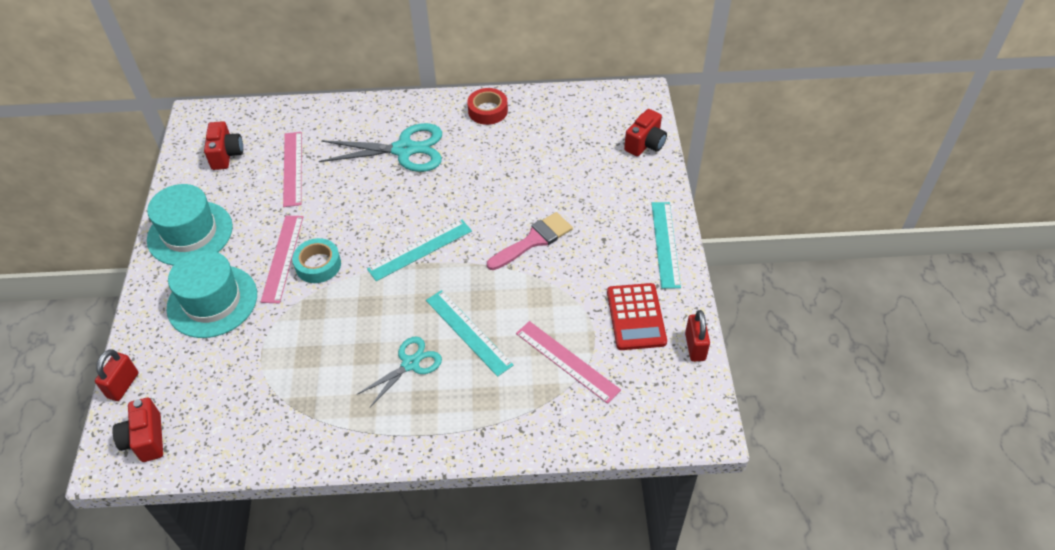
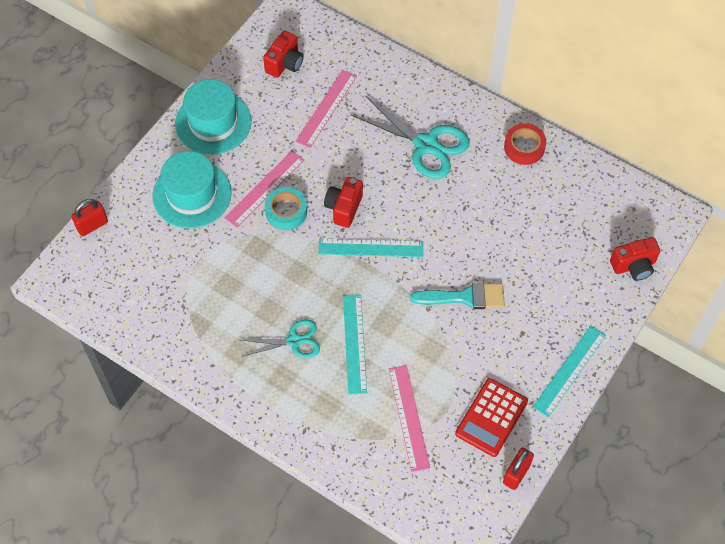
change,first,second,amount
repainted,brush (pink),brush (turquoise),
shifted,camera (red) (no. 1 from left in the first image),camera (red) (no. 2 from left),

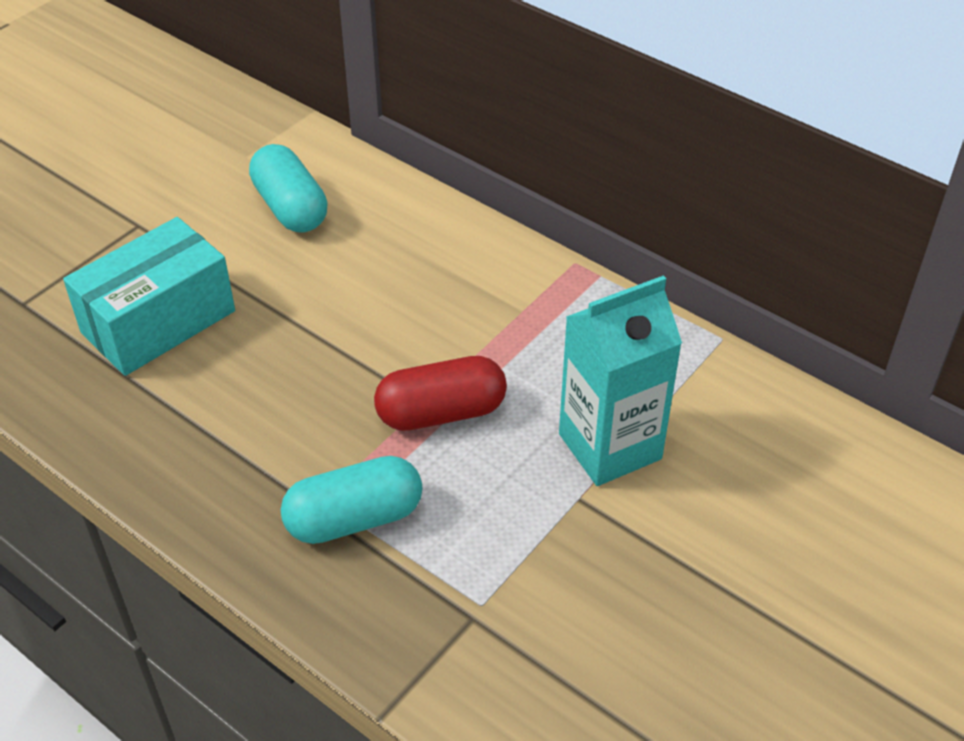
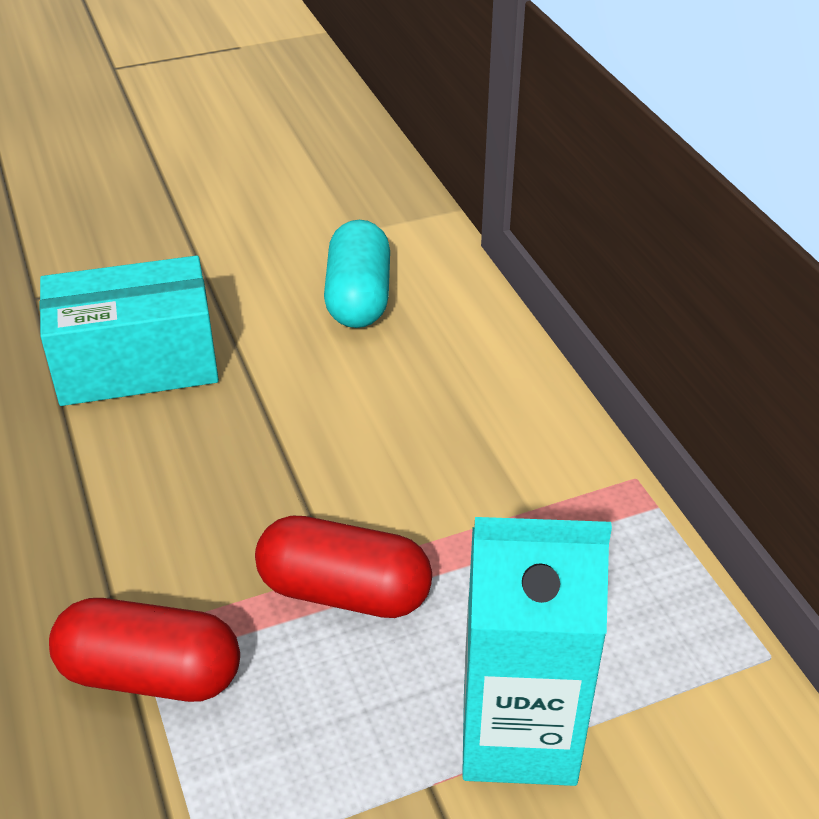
change,first,second,amount
repainted,capsule (turquoise) (no. 2 from left),capsule (red) (no. 1 from left),

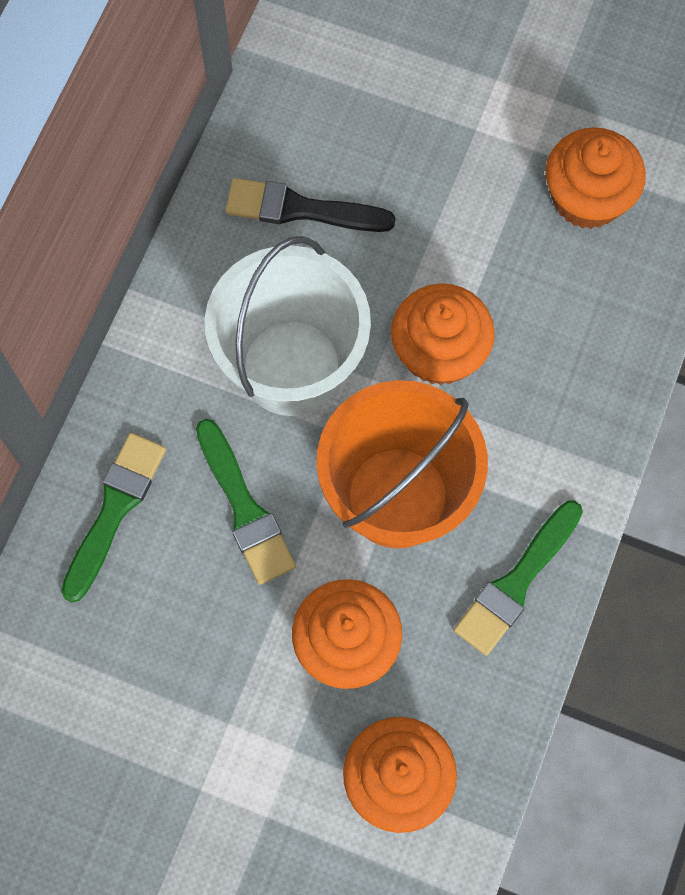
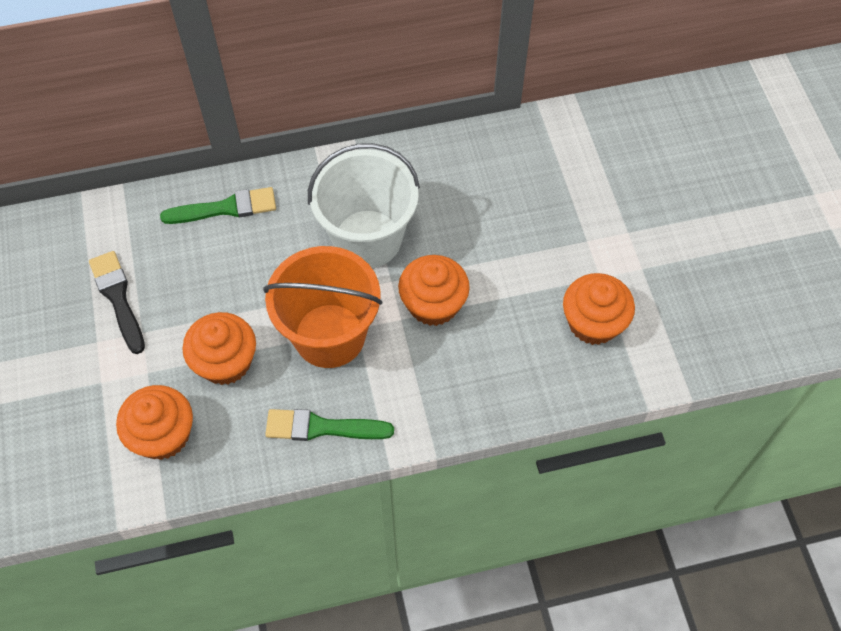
change,first,second,amount
shifted,brush (black),,
gone,brush (green) (no. 2 from left),,

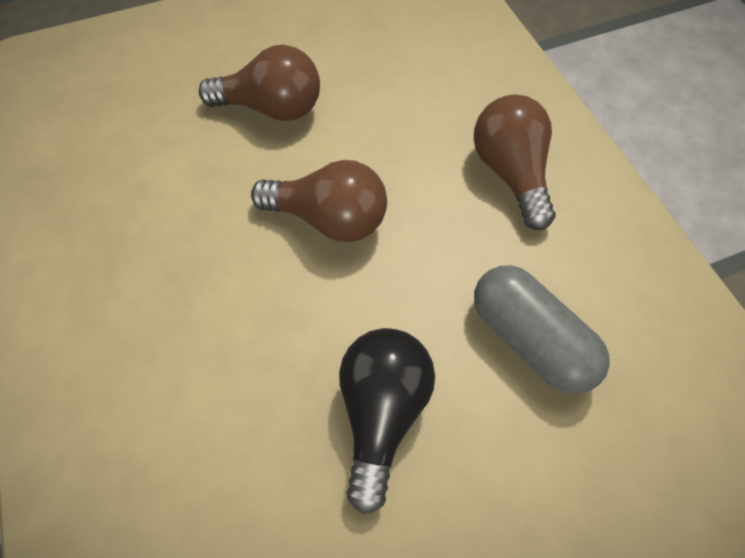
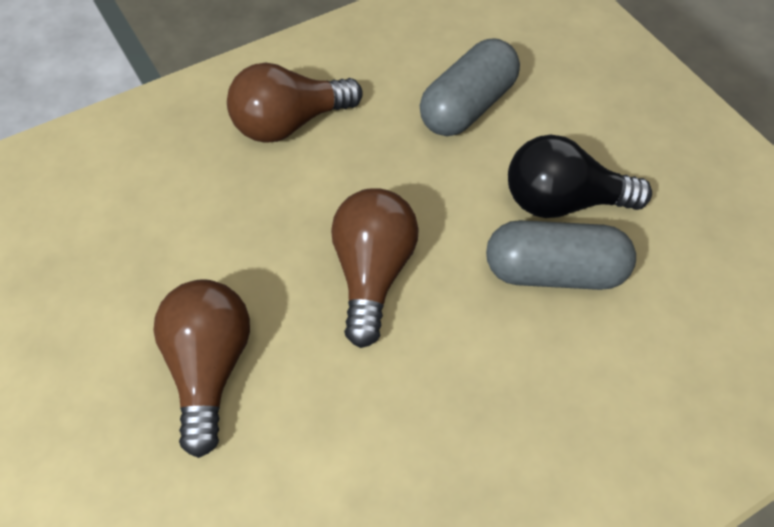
change,first,second,amount
new,,capsule (grey) (no. 2 from left),

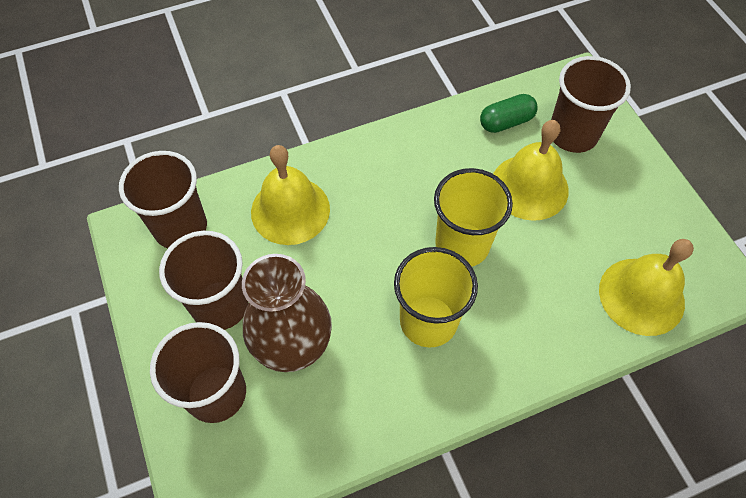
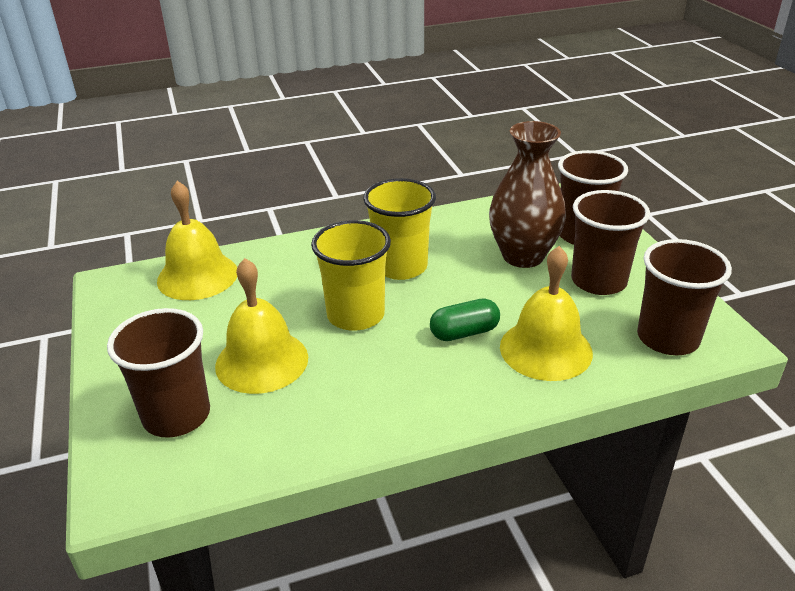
change,first,second,amount
shifted,capsule (green),,

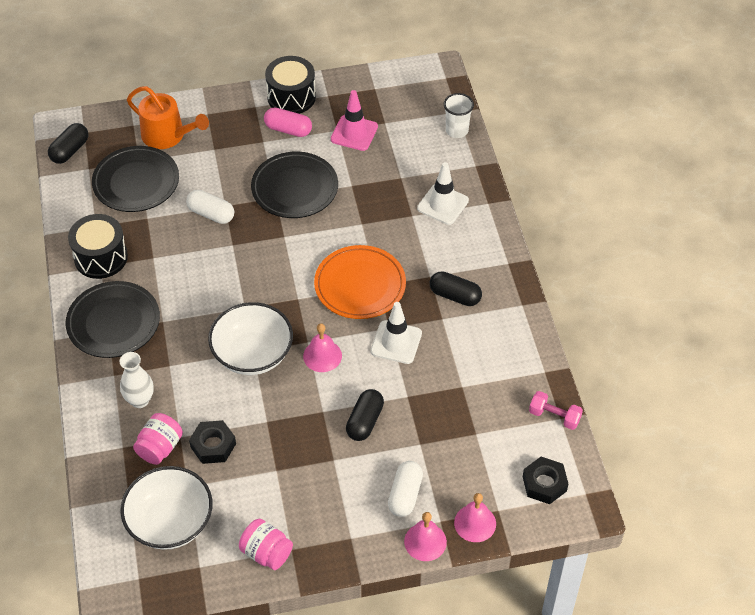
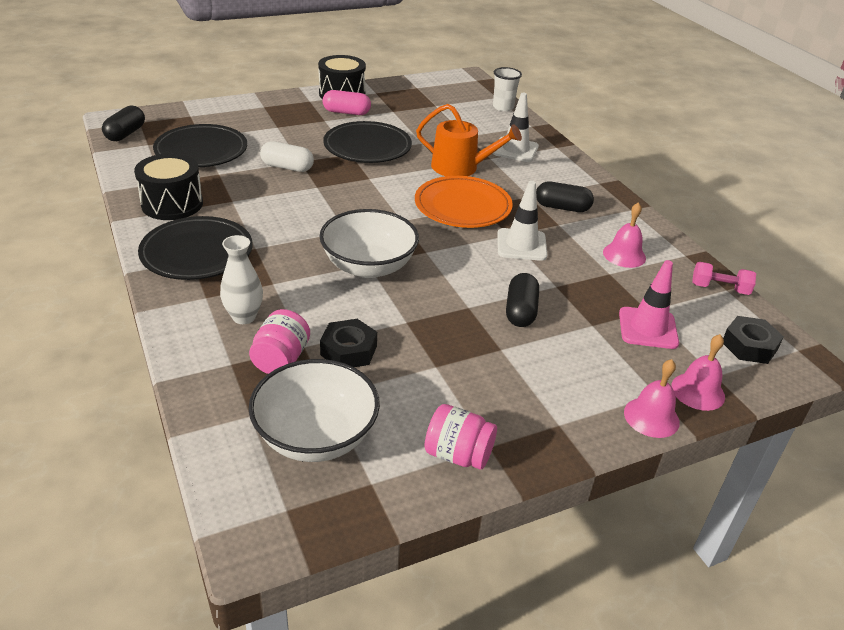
change,first,second,amount
shifted,watering can (orange),,
shifted,traffic cone (pink),,
shifted,bell (pink) (no. 1 from left),,
gone,capsule (white) (no. 2 from left),,

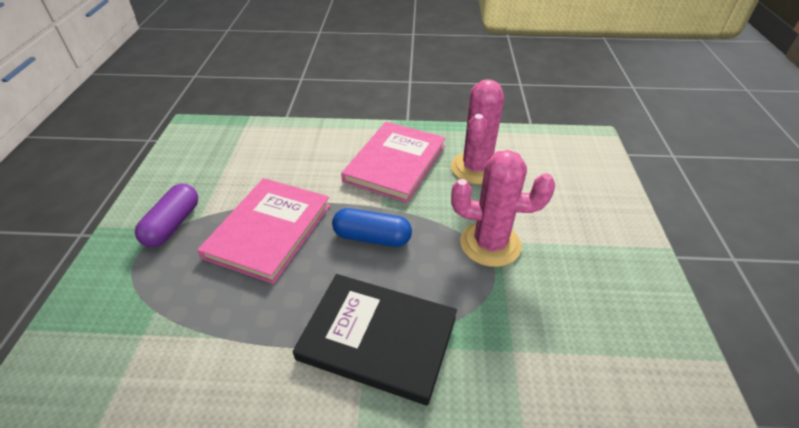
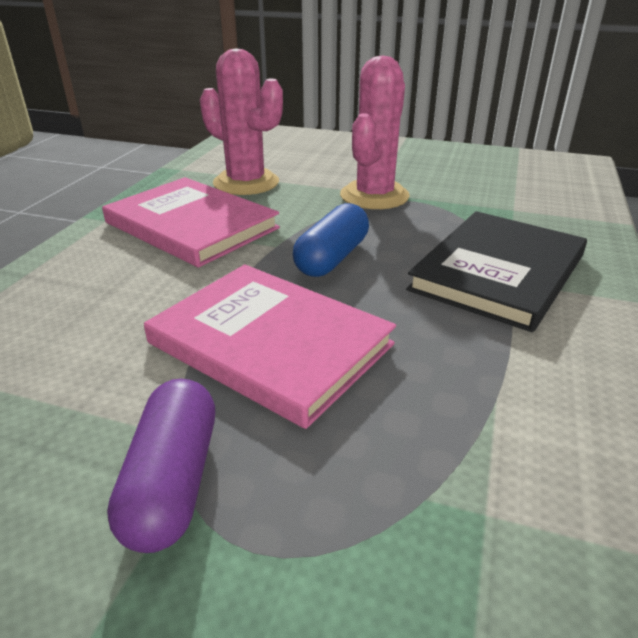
change,first,second,amount
rotated,capsule (purple),,60 degrees clockwise

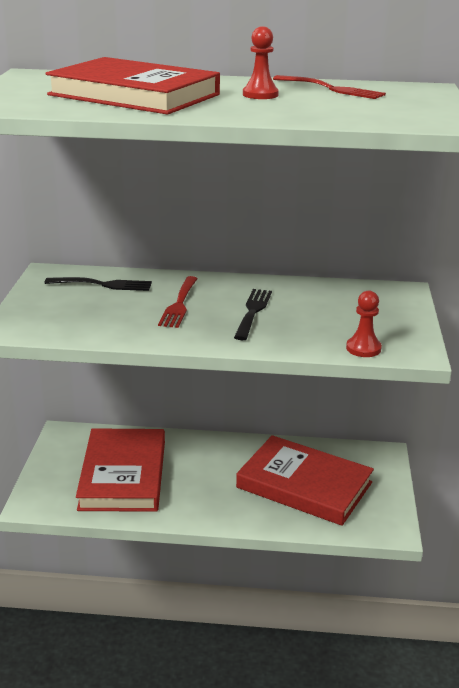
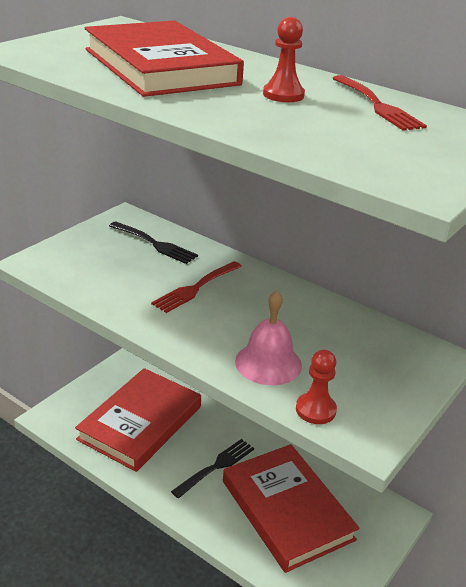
change,first,second,amount
shifted,fork (black) (no. 2 from left),,
new,,bell (pink),

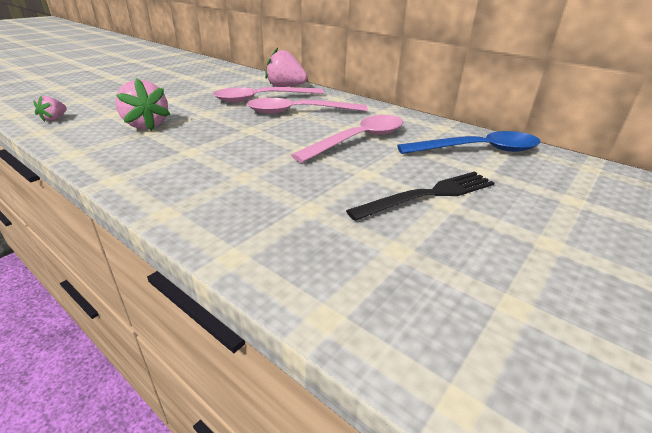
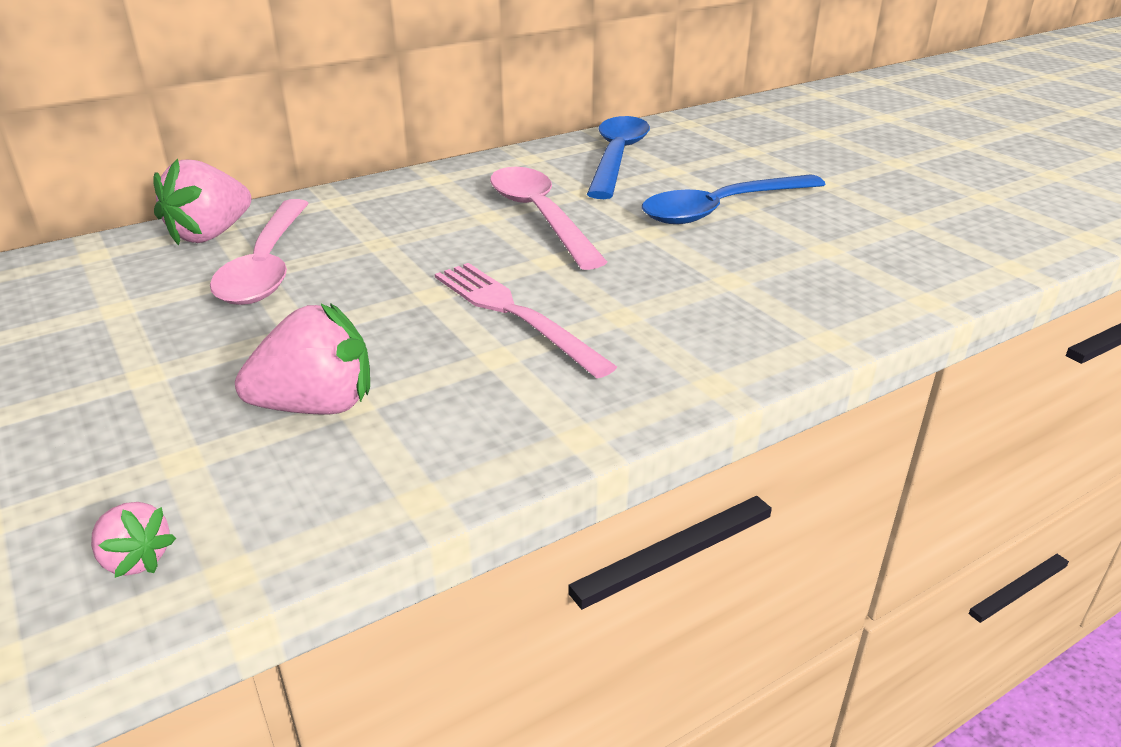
change,first,second,amount
gone,spoon (pink) (no. 2 from left),,
swapped,fork (black),spoon (blue) (no. 2 from left),
new,,fork (pink),

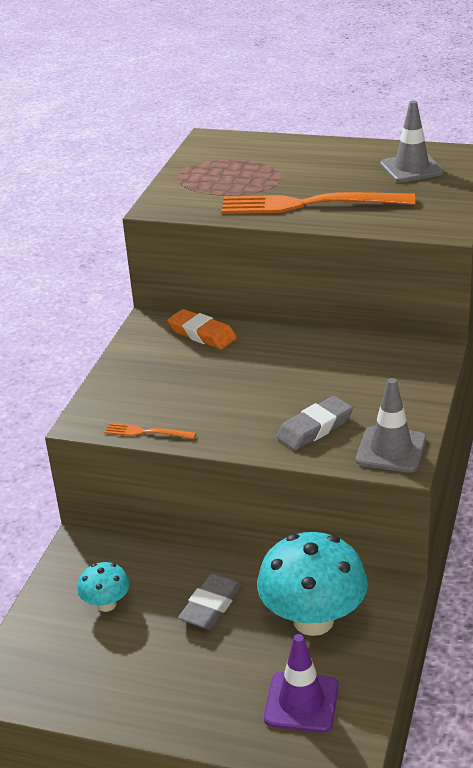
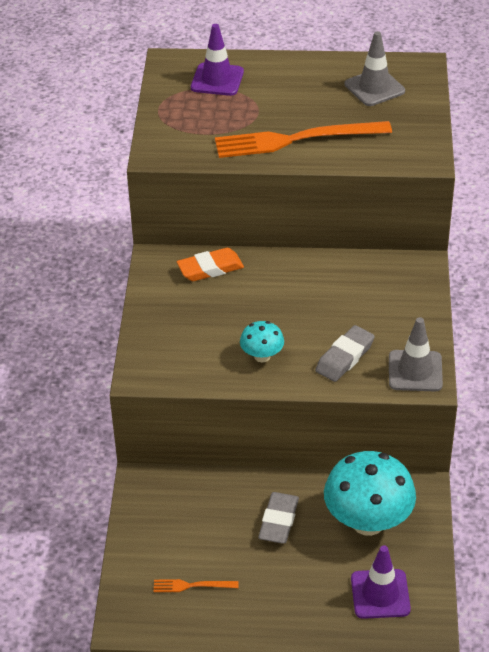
change,first,second,amount
rotated,eraser (orange),,45 degrees counterclockwise
shifted,fork (orange) (no. 1 from left),,
shifted,mushroom (turquoise) (no. 1 from left),,
new,,traffic cone (purple) (no. 1 from left),

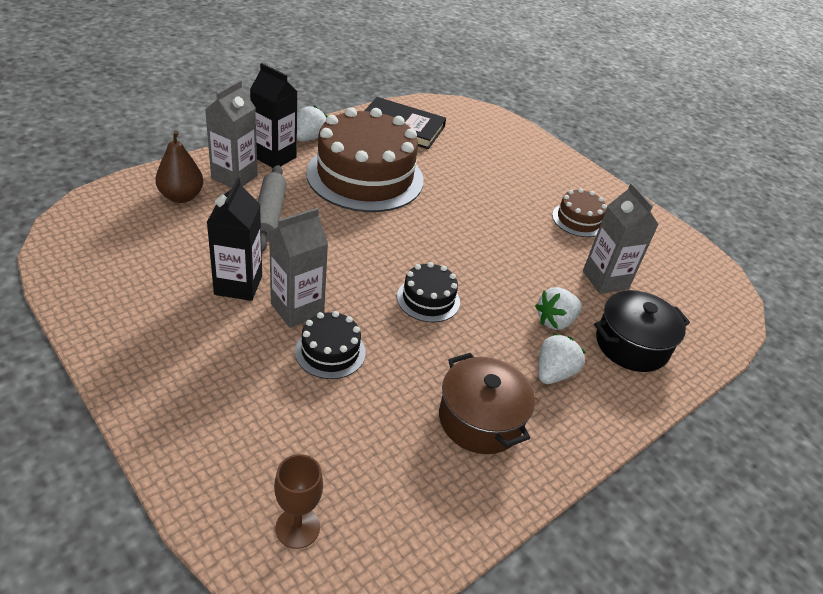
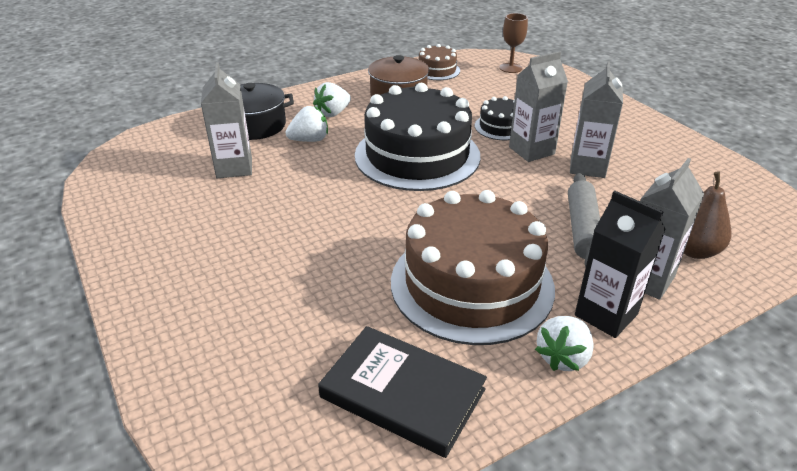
change,first,second,amount
repainted,carton (black) (no. 1 from left),carton (grey) (no. 3 from left),
shifted,cake (brown) (no. 2 from left in the first image),cake (brown) (no. 1 from left),
scaled,cake (black) (no. 2 from left in the first image),cake (black) (no. 1 from left),x2.20

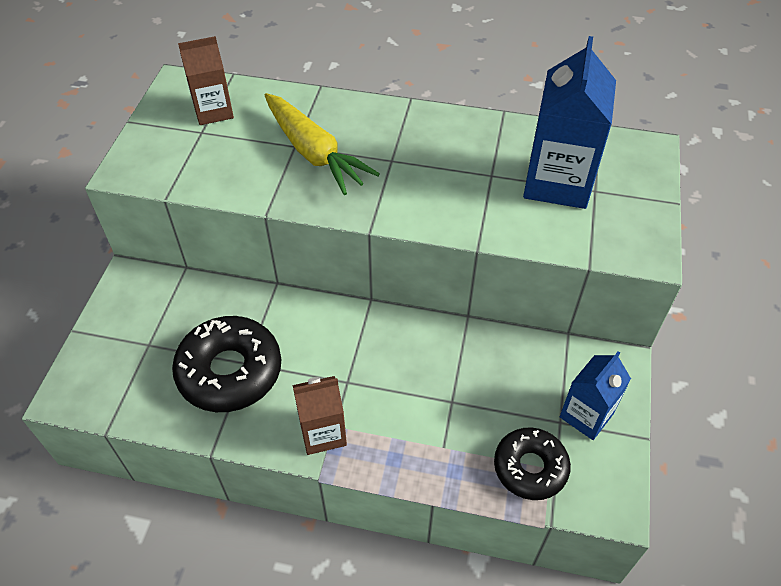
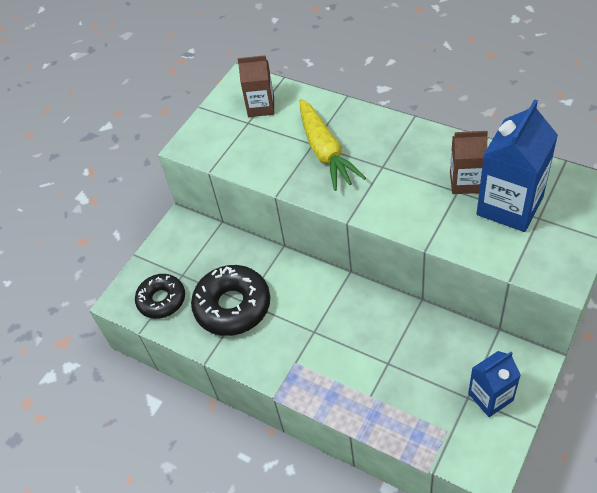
change,first,second,amount
shifted,carton (brown) (no. 2 from left),,
shifted,donut (black) (no. 2 from left in the first image),donut (black) (no. 1 from left),

